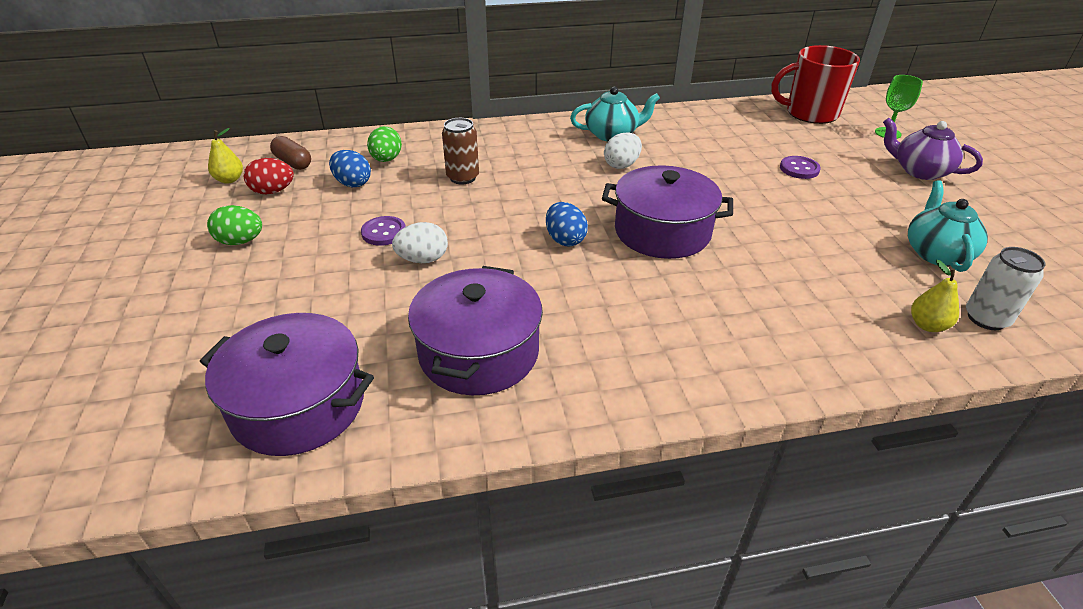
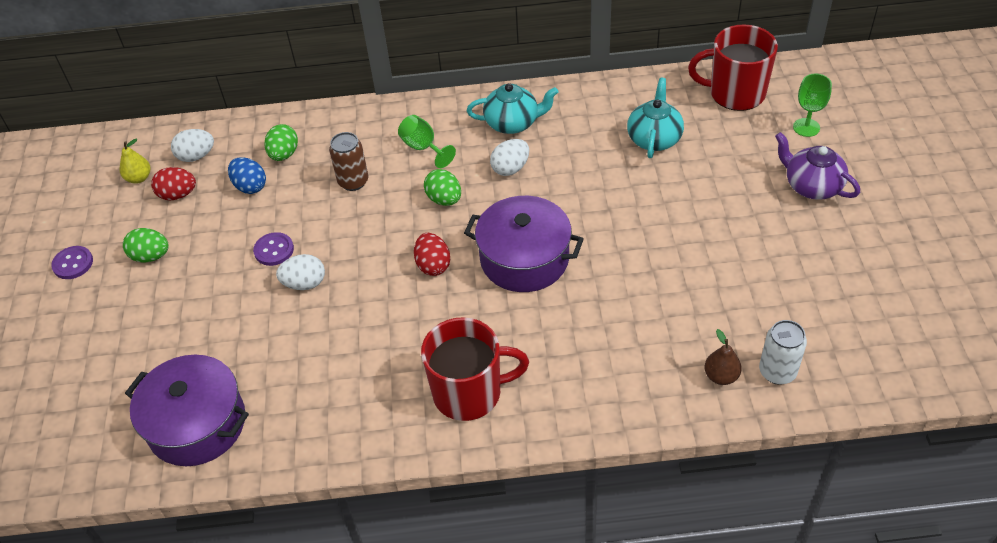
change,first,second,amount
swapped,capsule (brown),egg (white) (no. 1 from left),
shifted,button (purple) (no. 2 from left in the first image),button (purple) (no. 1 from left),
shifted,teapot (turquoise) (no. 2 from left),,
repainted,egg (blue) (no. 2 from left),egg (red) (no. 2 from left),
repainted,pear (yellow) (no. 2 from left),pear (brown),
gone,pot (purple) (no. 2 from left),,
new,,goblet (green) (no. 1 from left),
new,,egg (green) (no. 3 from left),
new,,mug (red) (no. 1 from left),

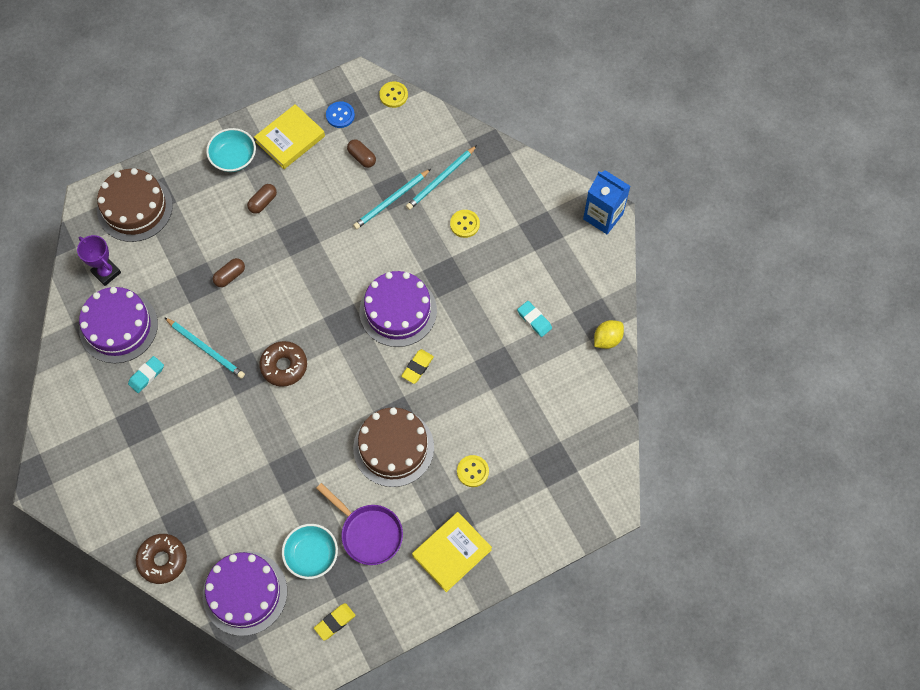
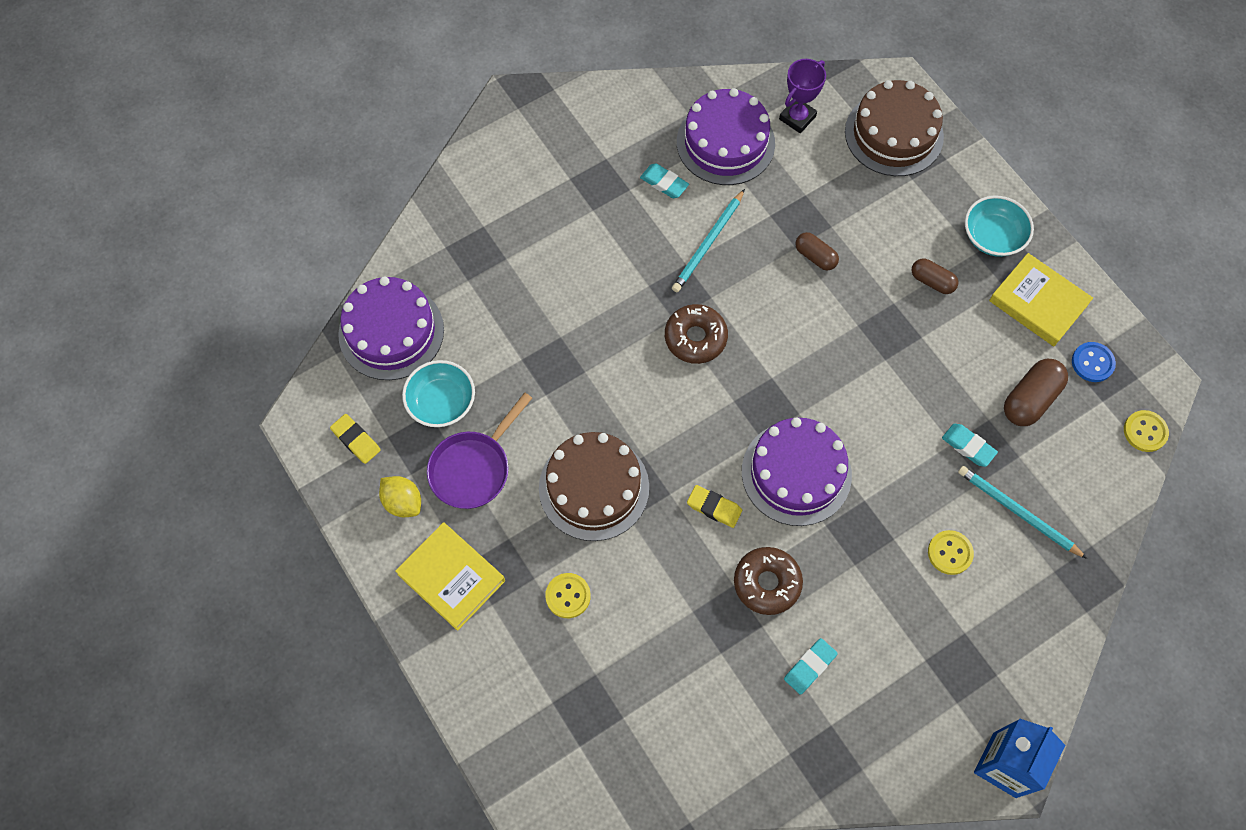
change,first,second,amount
scaled,capsule (brown) (no. 3 from left),,x1.58
swapped,pencil (turquoise) (no. 2 from left),eraser (turquoise) (no. 3 from left),
shifted,lemon (yellow),,
shifted,donut (brown) (no. 1 from left in the first image),donut (brown) (no. 2 from left),

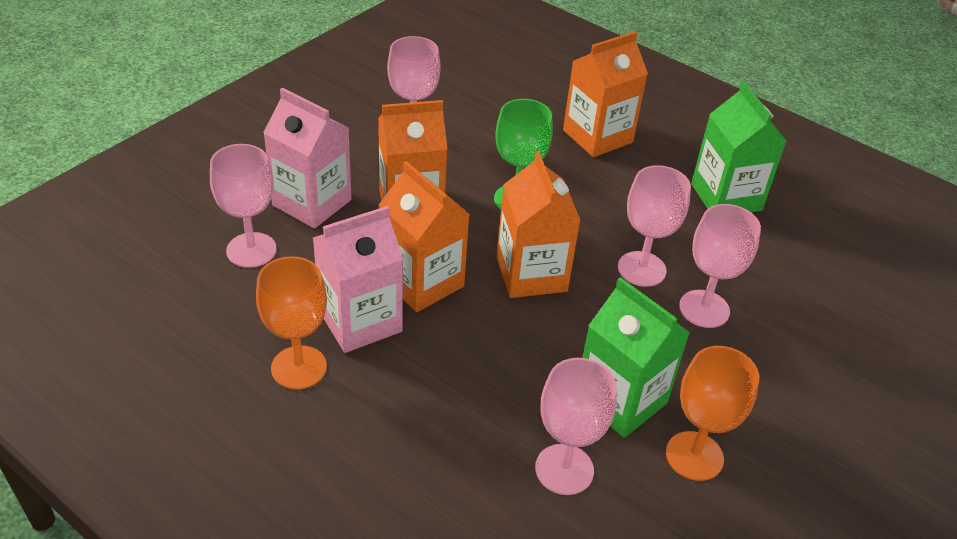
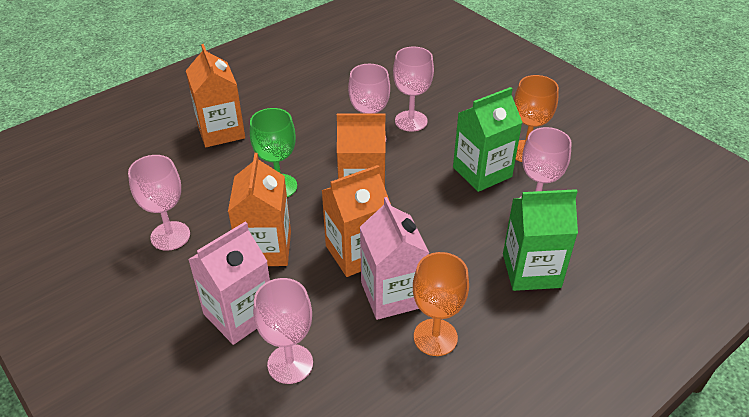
change,first,second,amount
shifted,carton (green) (no. 2 from left),,

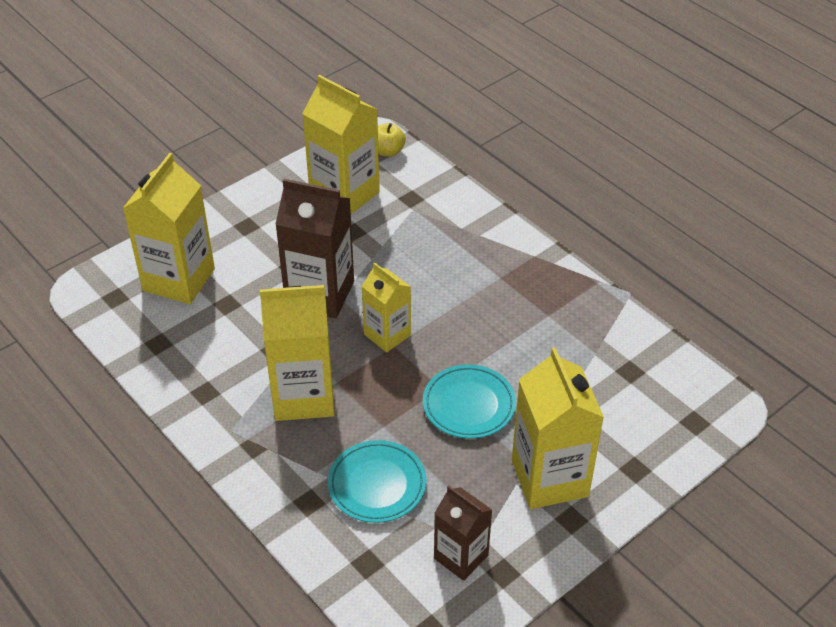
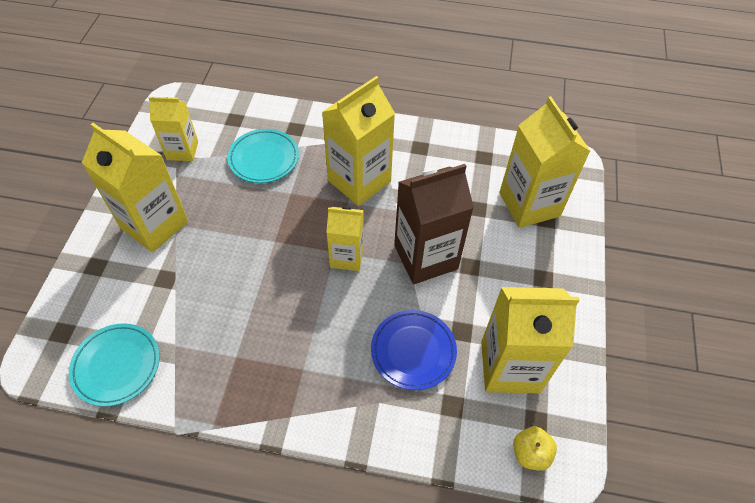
change,first,second,amount
shifted,plate (turquoise) (no. 2 from left in the first image),plate (turquoise) (no. 1 from left),
repainted,carton (brown) (no. 2 from left),carton (yellow) (no. 2 from left),
new,,plate (blue),

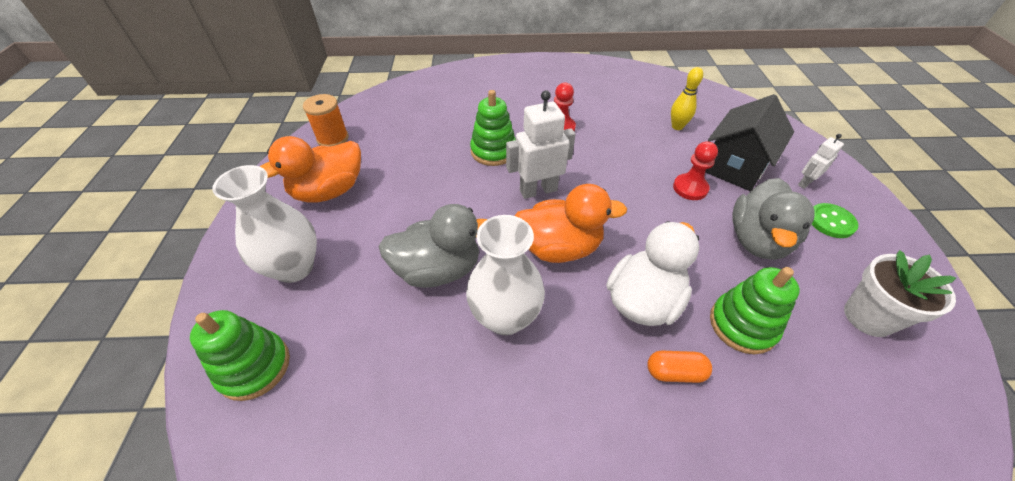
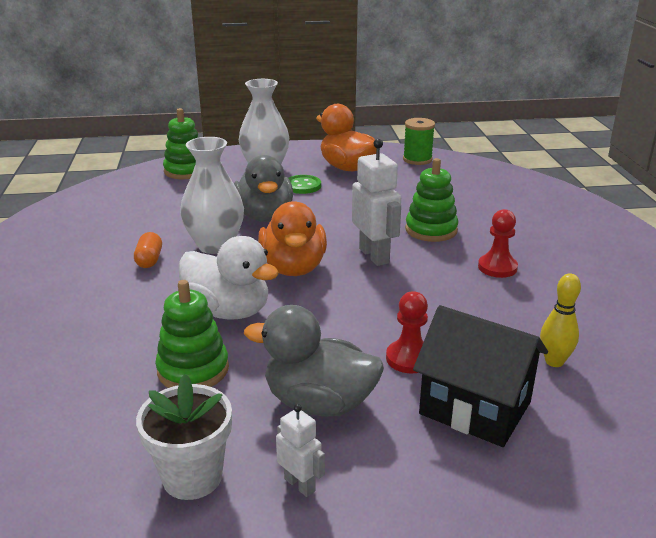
change,first,second,amount
repainted,spool (orange),spool (green),
shifted,robot (white) (no. 2 from left in the first image),robot (white) (no. 1 from left),
shifted,button (green),,
shifted,capsule (orange),,

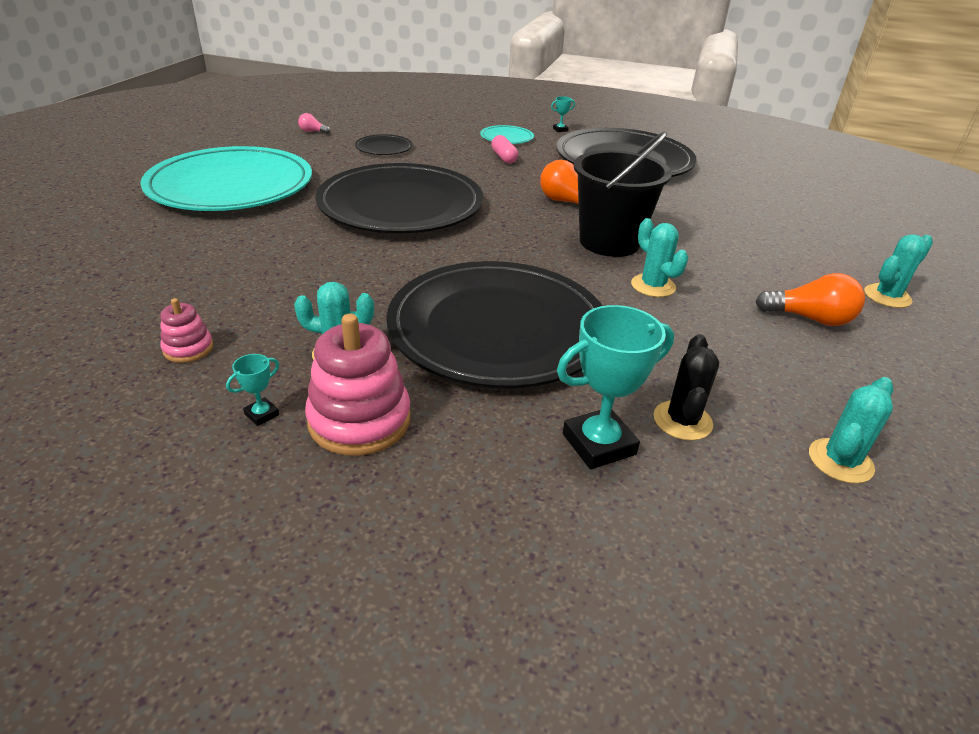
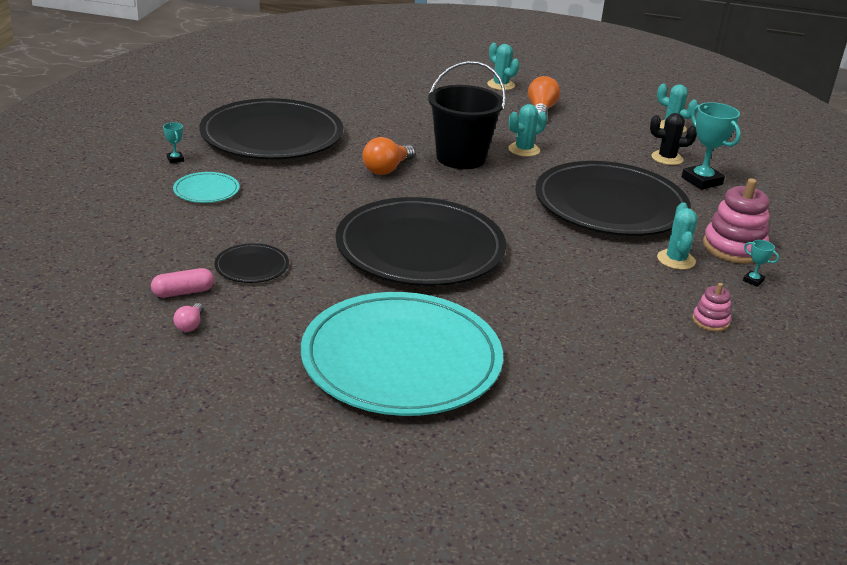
change,first,second,amount
shifted,capsule (pink),,

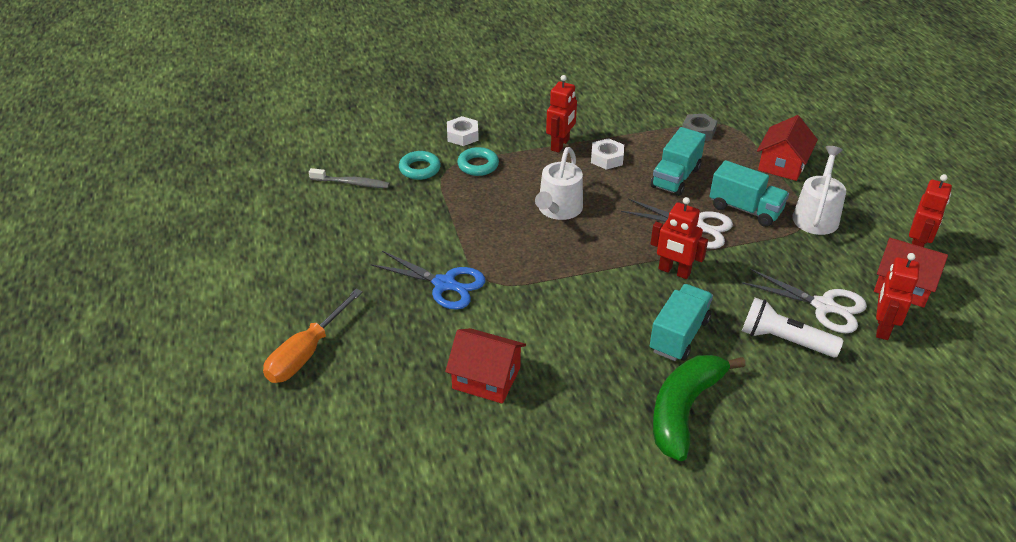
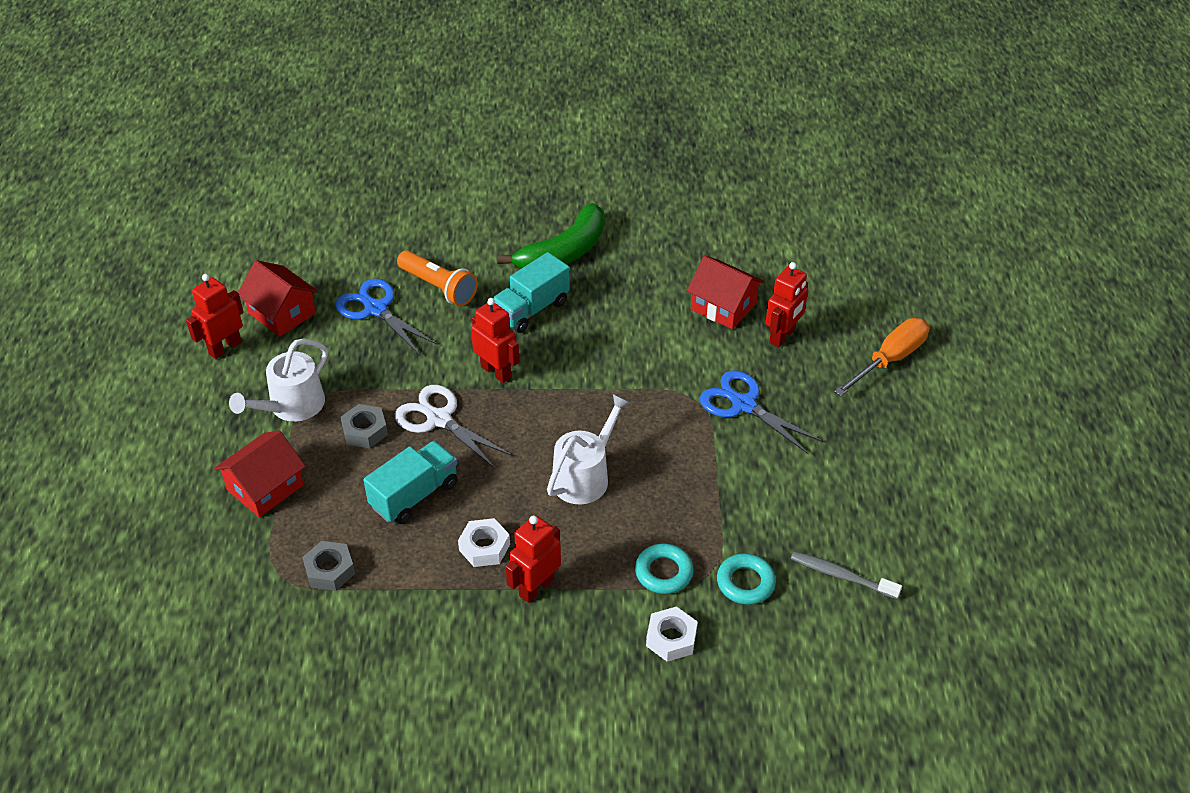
change,first,second,amount
swapped,truck (turquoise) (no. 3 from left),nut (grey) (no. 2 from left),
shifted,robot (red) (no. 3 from left in the first image),robot (red) (no. 4 from left),
repainted,scissors (white) (no. 2 from left),scissors (blue) (no. 1 from left),
repainted,flashlight (white),flashlight (orange),

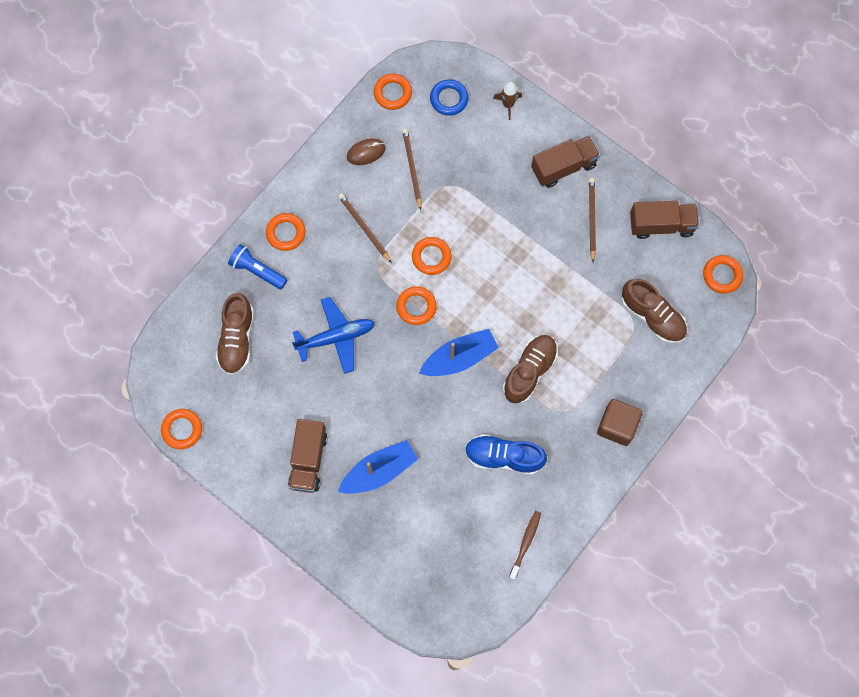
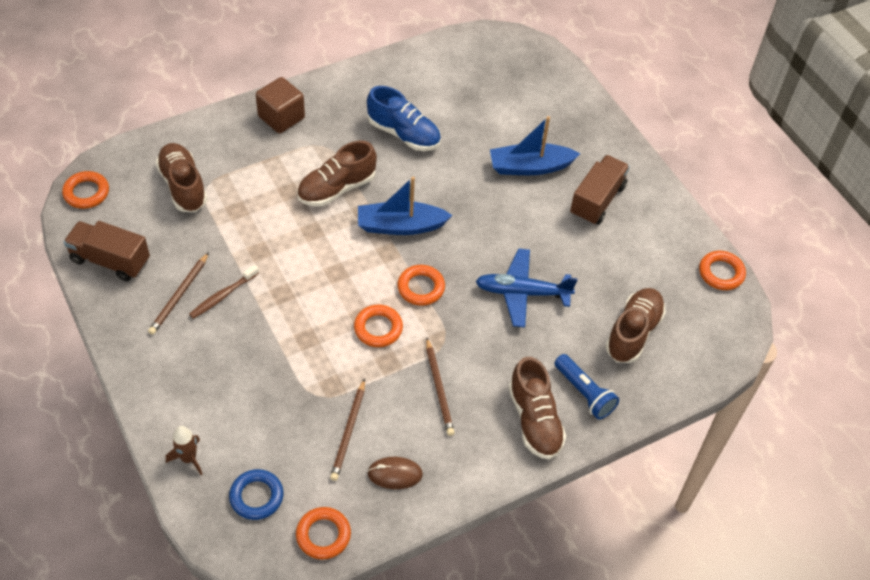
change,first,second,amount
gone,truck (brown) (no. 2 from left),,
swapped,ring (orange) (no. 2 from left),shoe (brown) (no. 3 from left),
shifted,toothbrush (brown),,

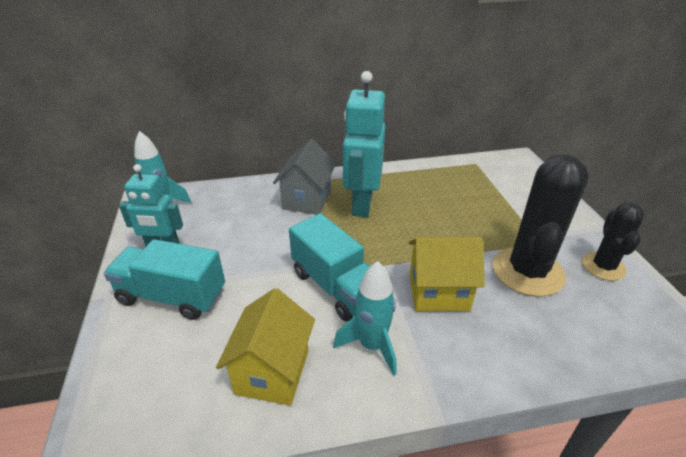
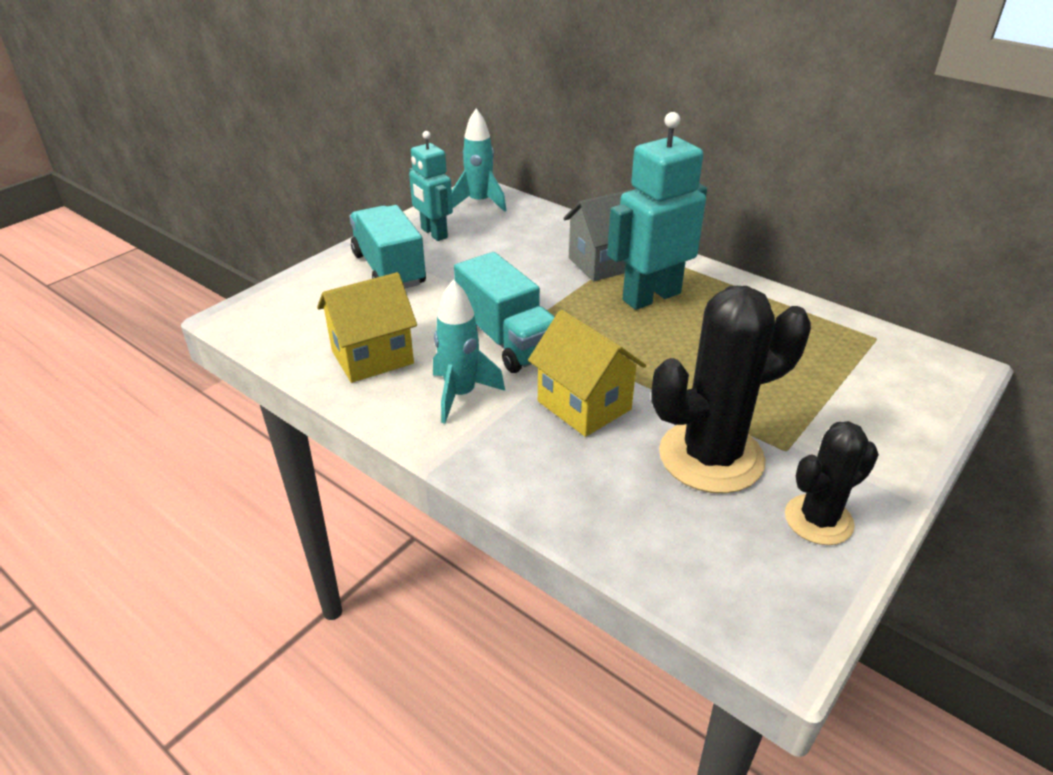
change,first,second,amount
rotated,truck (turquoise) (no. 2 from left),,45 degrees counterclockwise

